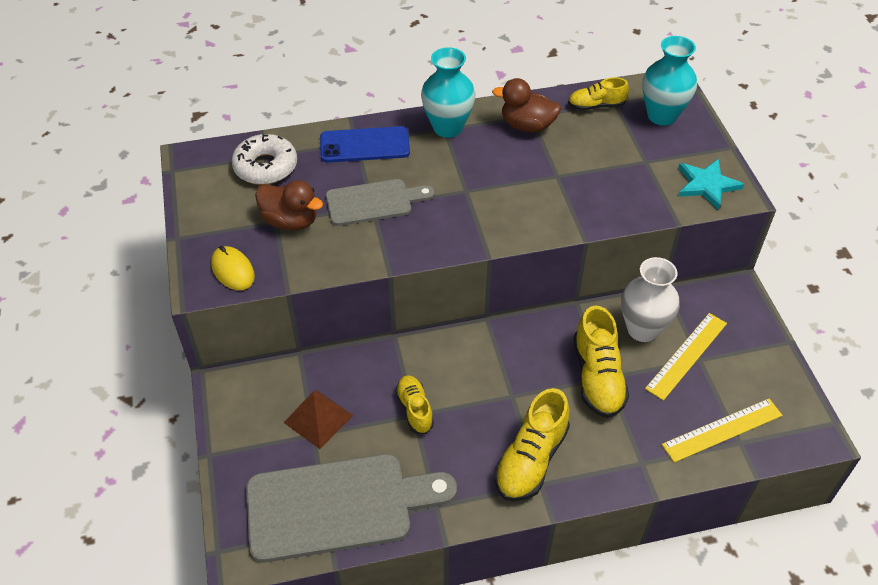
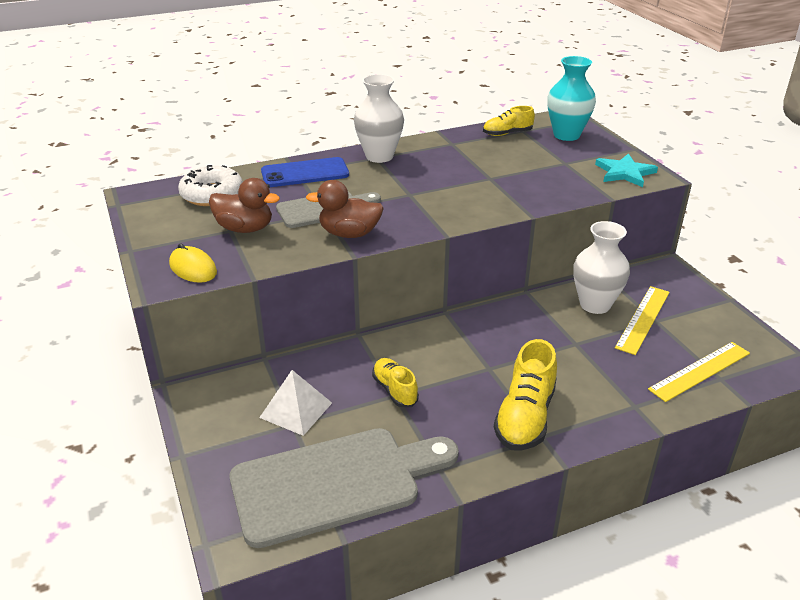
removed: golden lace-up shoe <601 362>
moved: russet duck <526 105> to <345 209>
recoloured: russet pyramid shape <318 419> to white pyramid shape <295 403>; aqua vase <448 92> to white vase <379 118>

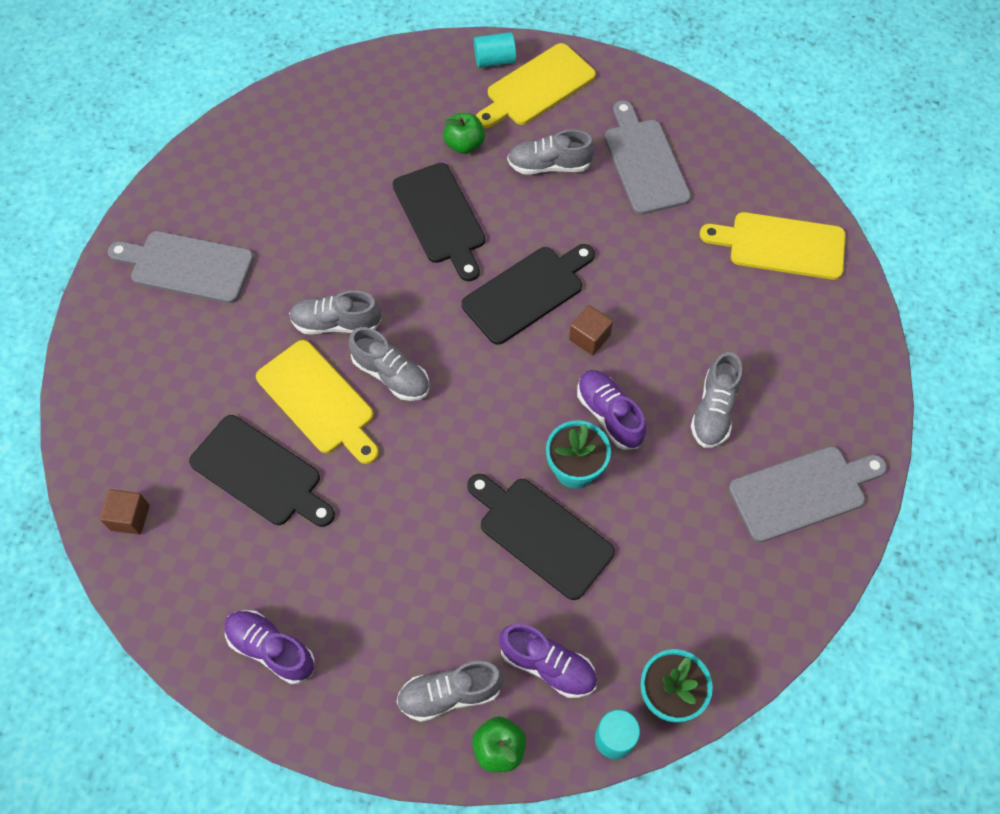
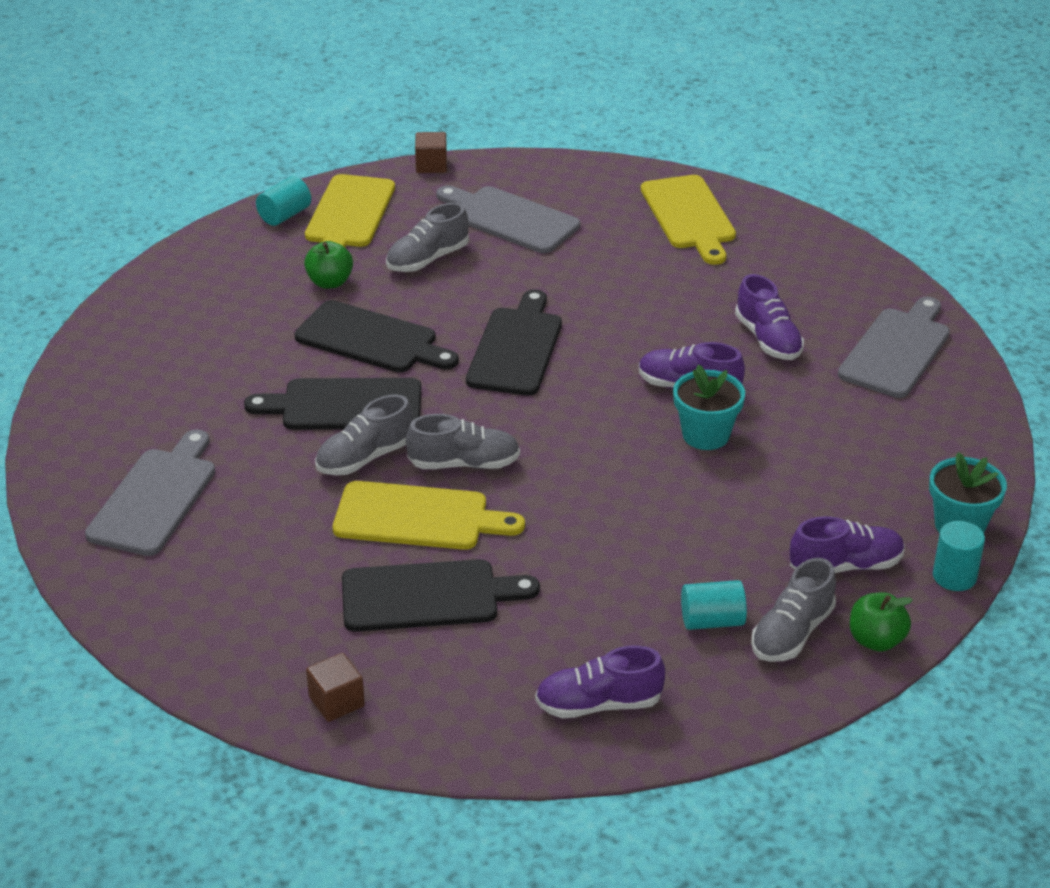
added: aqua solid cylinder <714 605>
moved: ebony bread board <541 537> to <332 404>; russet cube <591 330> to <431 152>
recoloured: grey lace-up shoe <716 400> to royal purple lace-up shoe <769 317>
turned: grey bread board <181 267> = <150 492> 135 degrees clockwise; golden bread board <773 246> = <688 220> 75 degrees counterclockwise

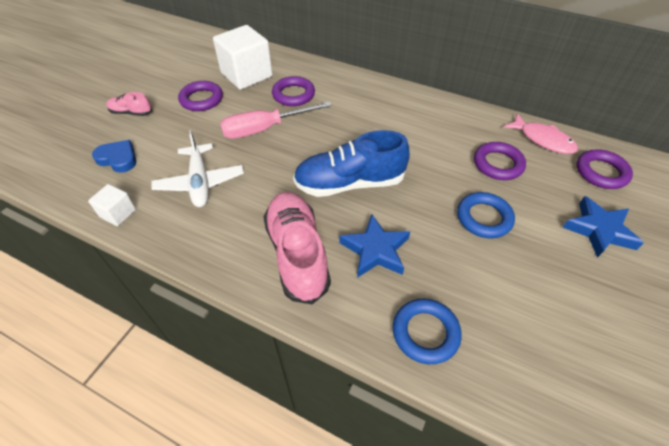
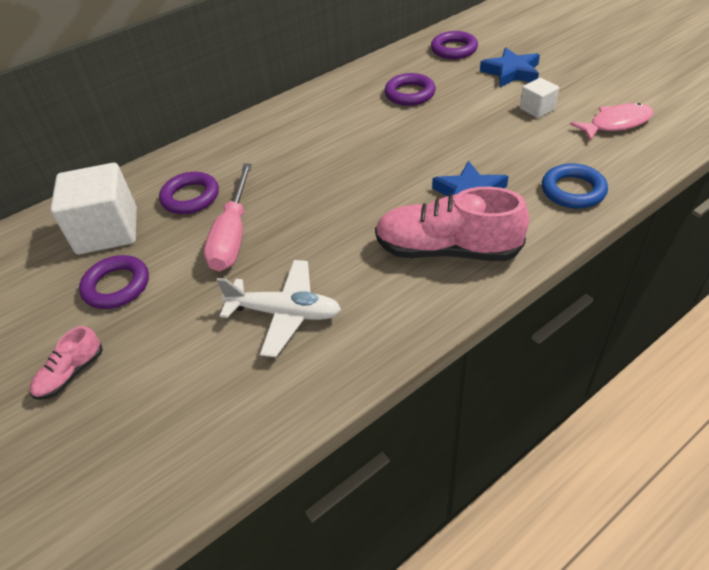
removed: royal blue heart shape <114 156>; royal blue lace-up shoe <351 163>; royal blue hoop <486 215>
moved: white cube <112 205> to <539 98>; rosy fish <541 133> to <611 122>

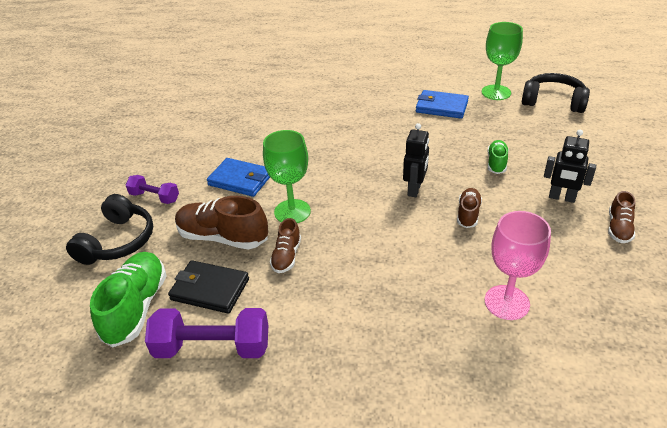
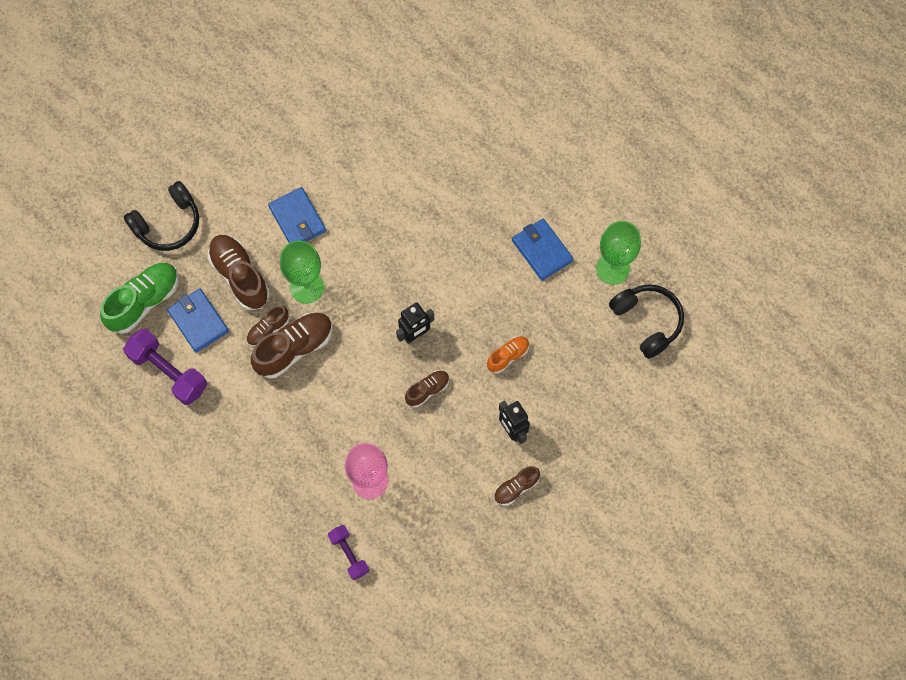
added: russet lace-up shoe <292 346>
moved: royal purple free weight <152 189> to <348 552>
recoloured: ebony card wallet <208 287> to royal blue card wallet <198 320>; emerald lace-up shoe <498 157> to orange-coloured lace-up shoe <508 354>

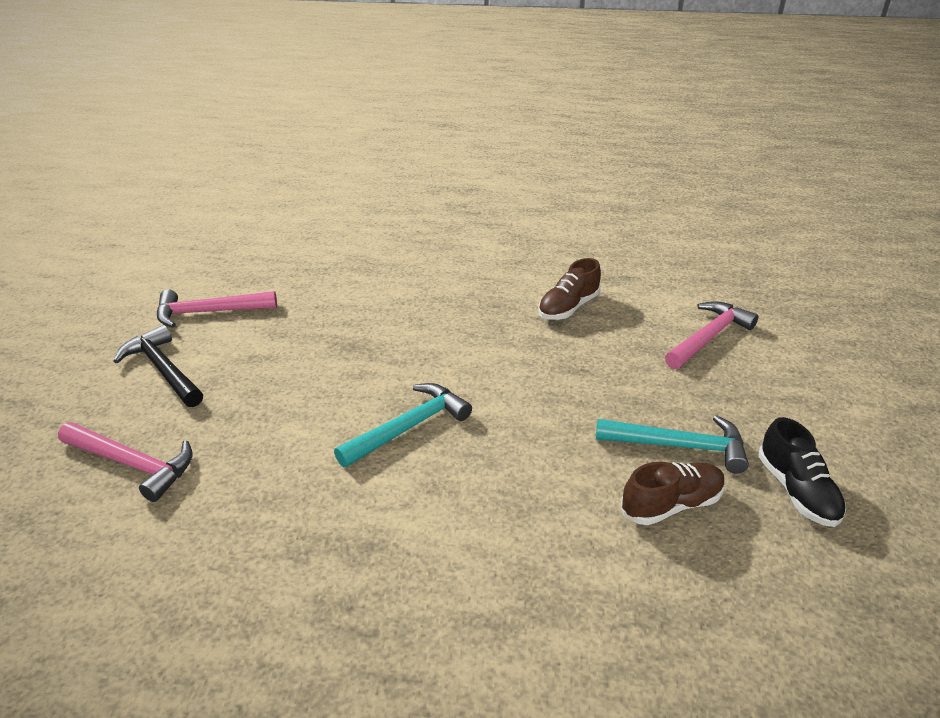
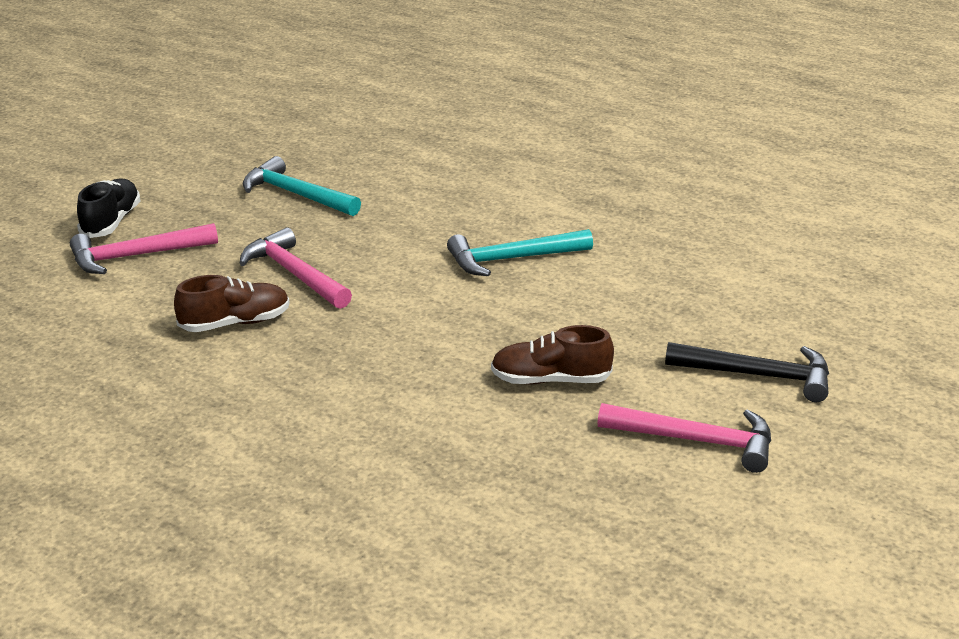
moved: rosy claw hammer <125 462> to <295 268>; russet lace-up shoe <673 493> to <552 354>; ebony lace-up shoe <802 472> to <109 208>
turned: ebony claw hammer <158 366> = <747 372> 60 degrees counterclockwise

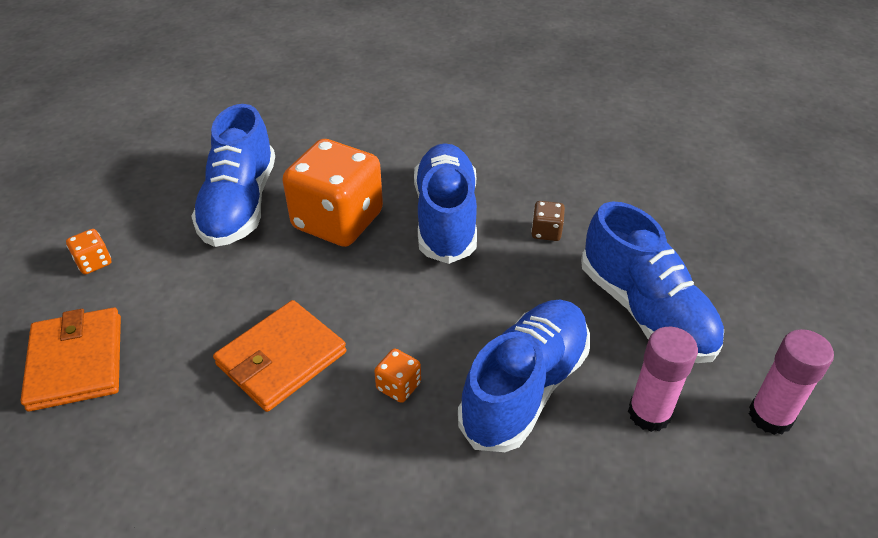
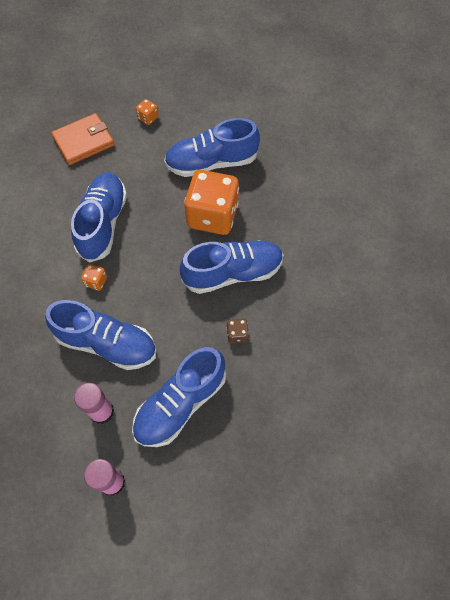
replaced: orange-coloured card wallet <279 356> to royal blue lace-up shoe <99 217>

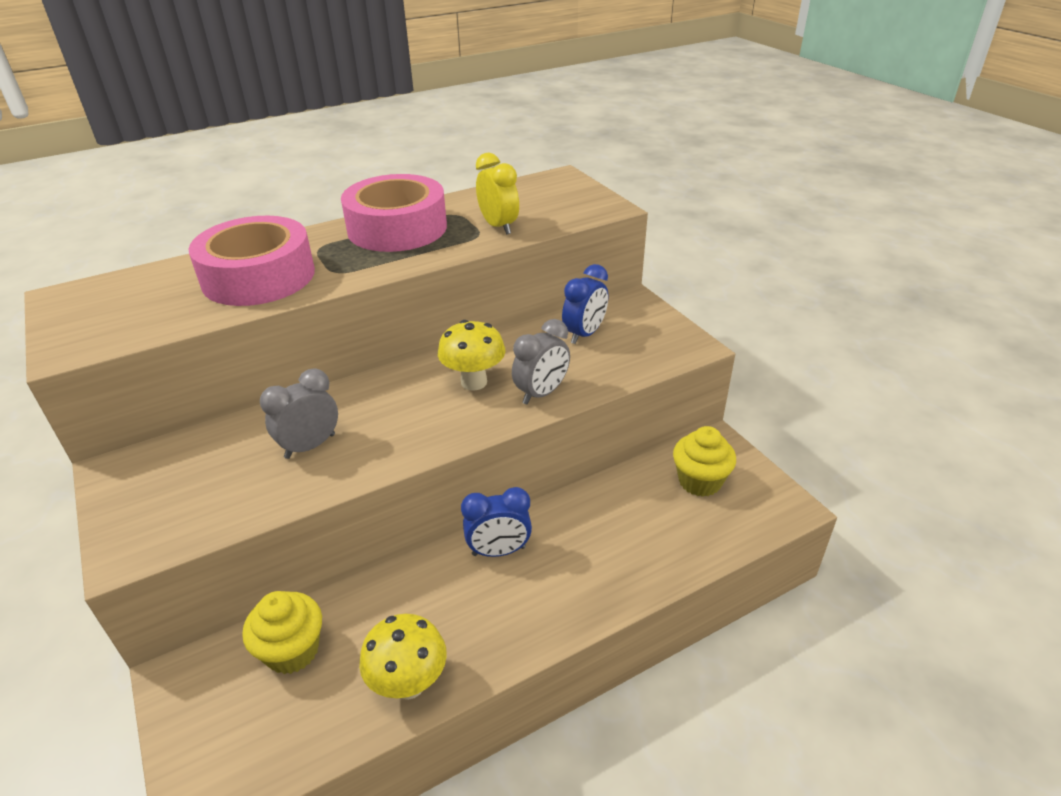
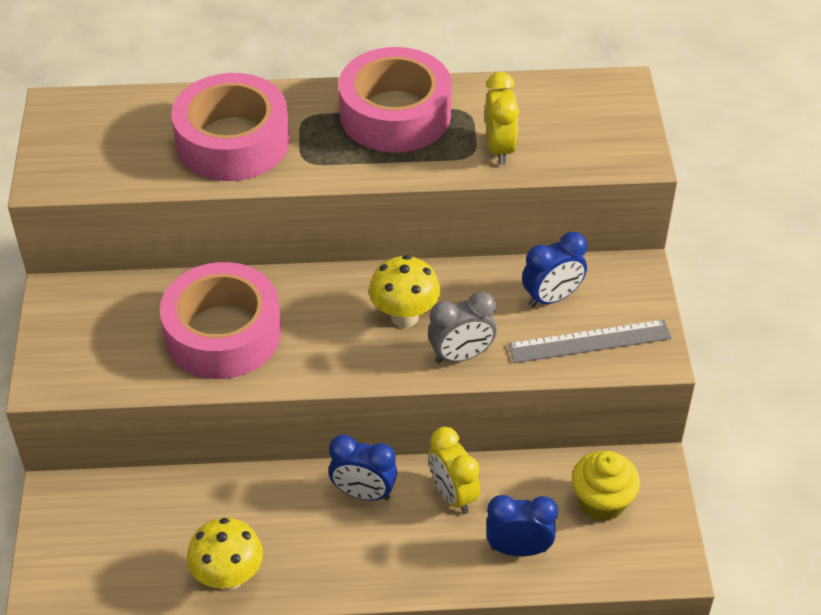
removed: golden fairy cake <282 632>
added: golden alarm clock <454 470>; royal blue alarm clock <522 525>; grey straightedge <590 341>
replaced: grey alarm clock <299 413> to rosy tape <220 320>

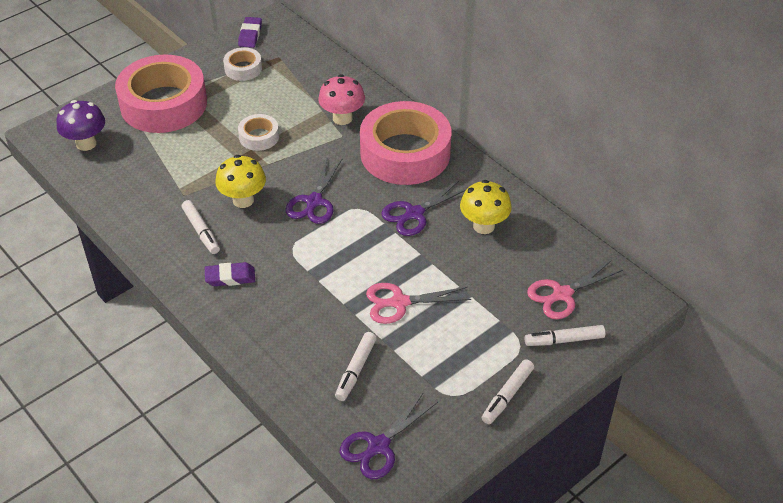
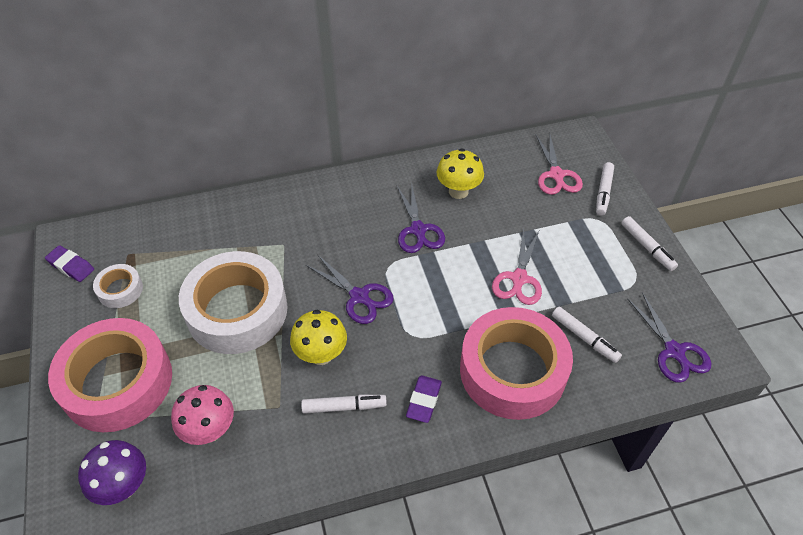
moved: rosy fungus <341 99> to <202 415>; rosy tape <405 143> to <516 363>
resized: white tape <258 132> = <233 302> x2.23

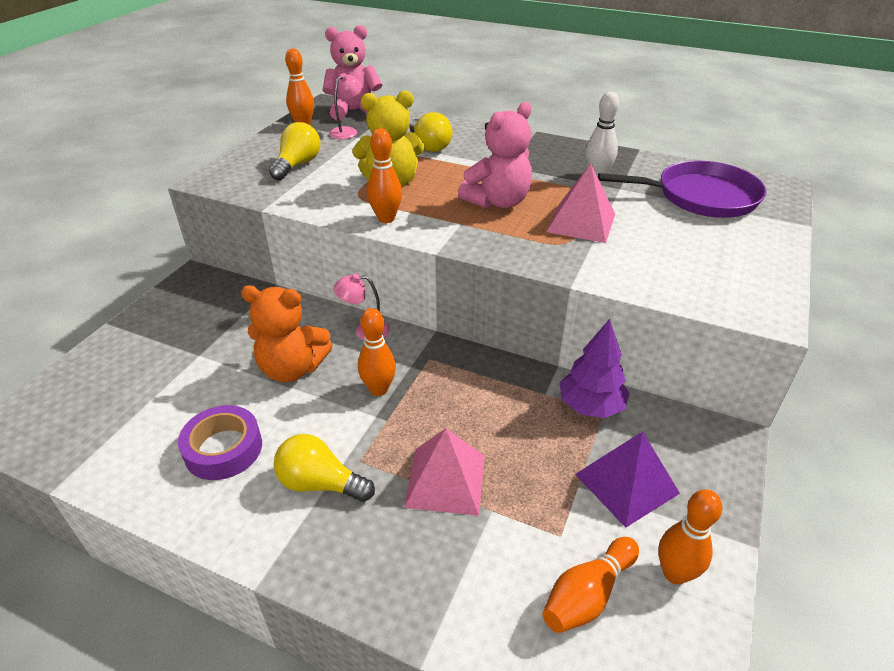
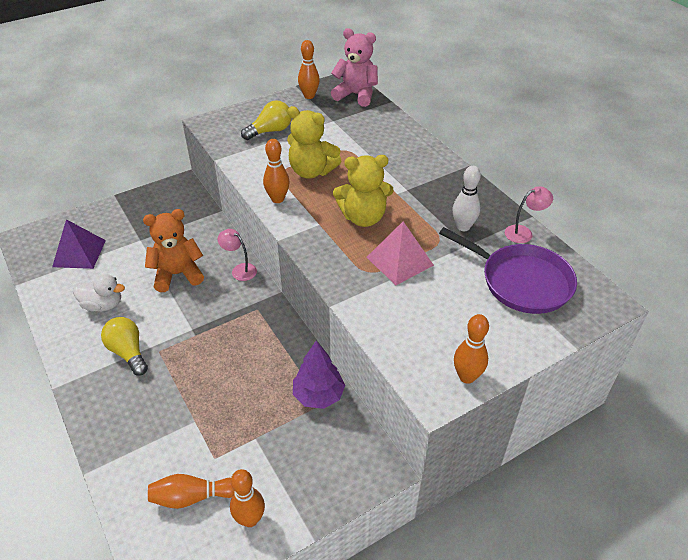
removed: rosy pyramid shape <444 472>; golden lightbulb <430 132>
moved: rosy lamp <345 106> to <529 214>; orange-coloured skittle <377 352> to <471 349>; royal purple pyramid shape <627 479> to <79 244>
replaced: royal purple tape <220 442> to white duck <99 293>
recoloured: rosy teddy <495 155> to golden teddy <363 191>
turned: orange-coloured teddy <287 334> = <173 250> 120 degrees clockwise

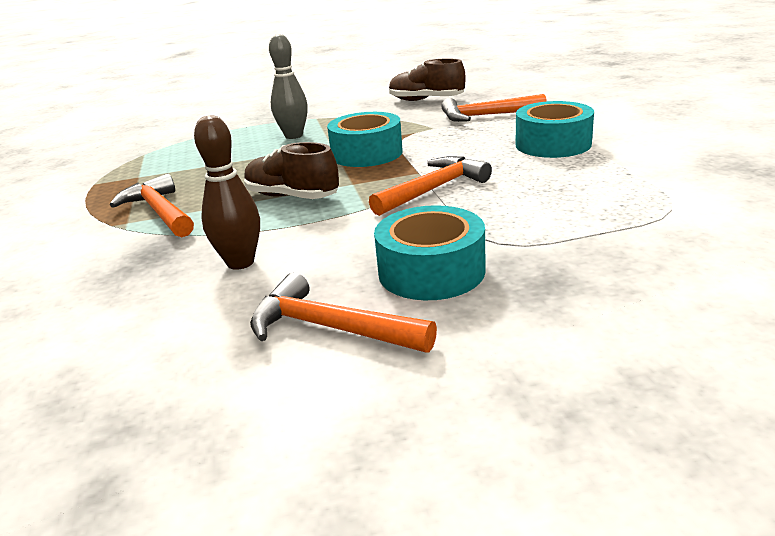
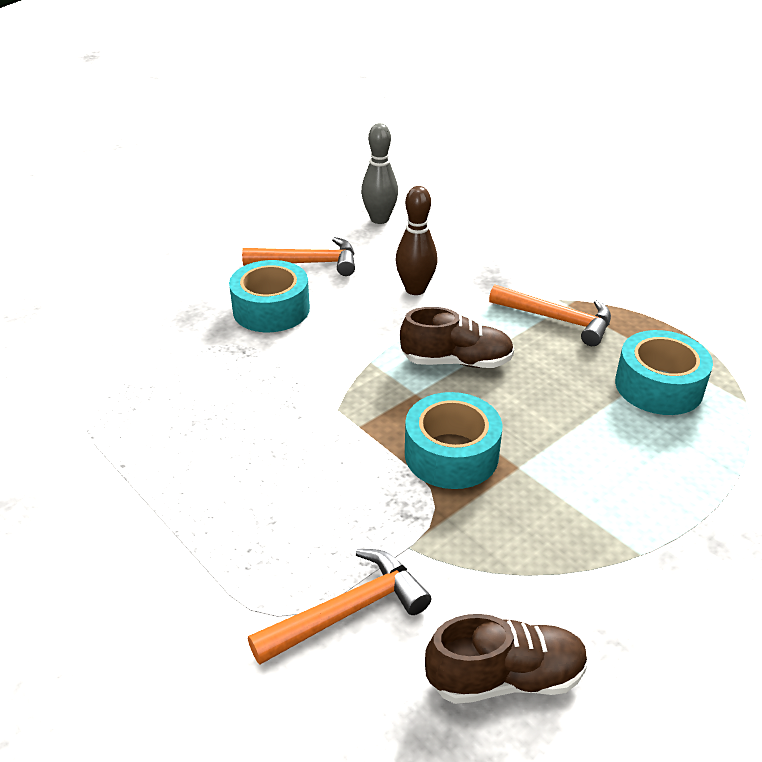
removed: orange-coloured claw hammer <430 186>
moved: grey skittle <288 86> to <379 173>; aqua tape <554 129> to <664 372>

